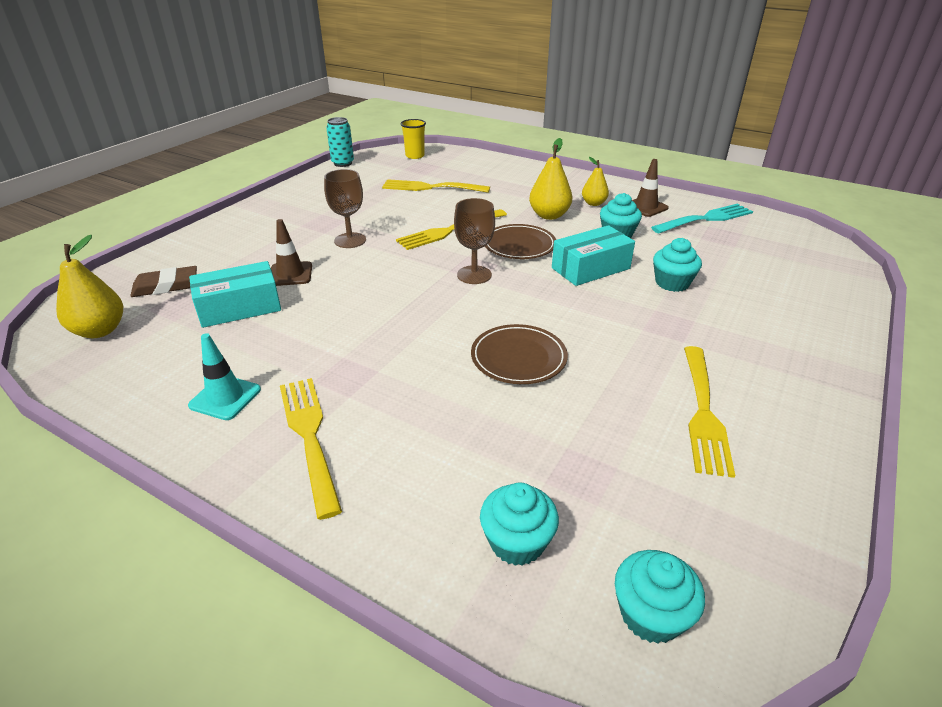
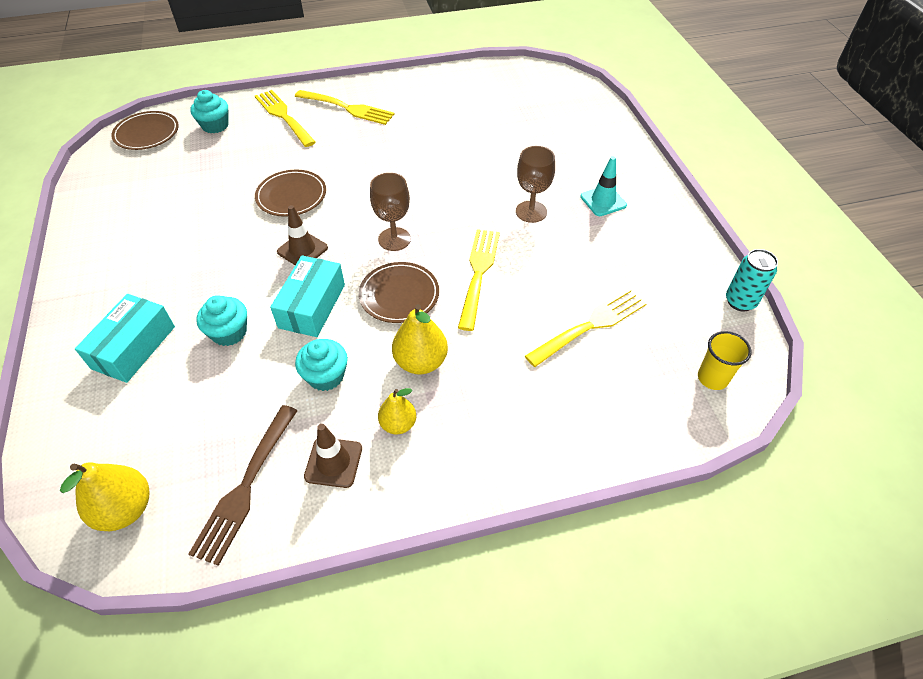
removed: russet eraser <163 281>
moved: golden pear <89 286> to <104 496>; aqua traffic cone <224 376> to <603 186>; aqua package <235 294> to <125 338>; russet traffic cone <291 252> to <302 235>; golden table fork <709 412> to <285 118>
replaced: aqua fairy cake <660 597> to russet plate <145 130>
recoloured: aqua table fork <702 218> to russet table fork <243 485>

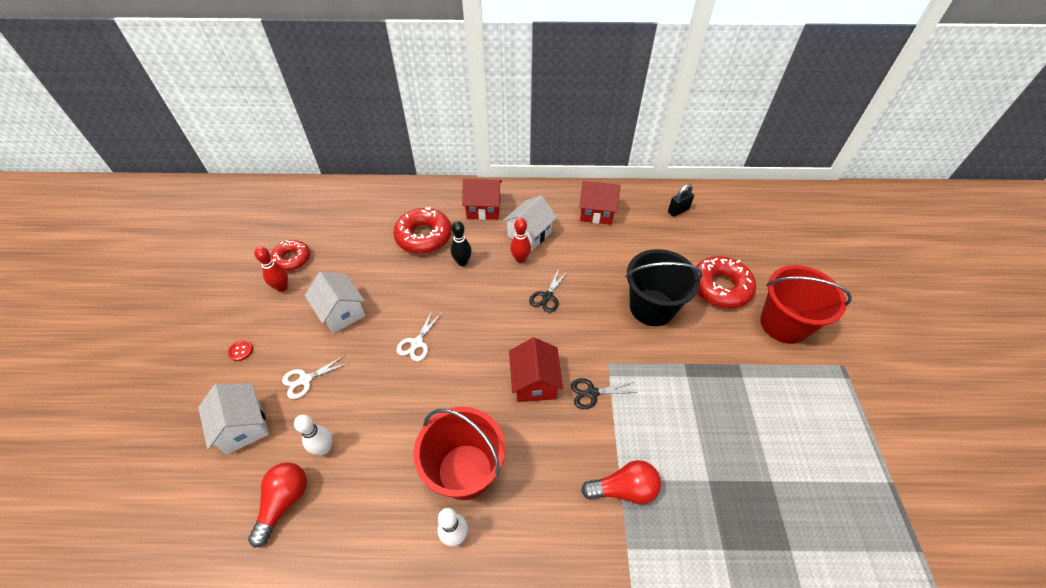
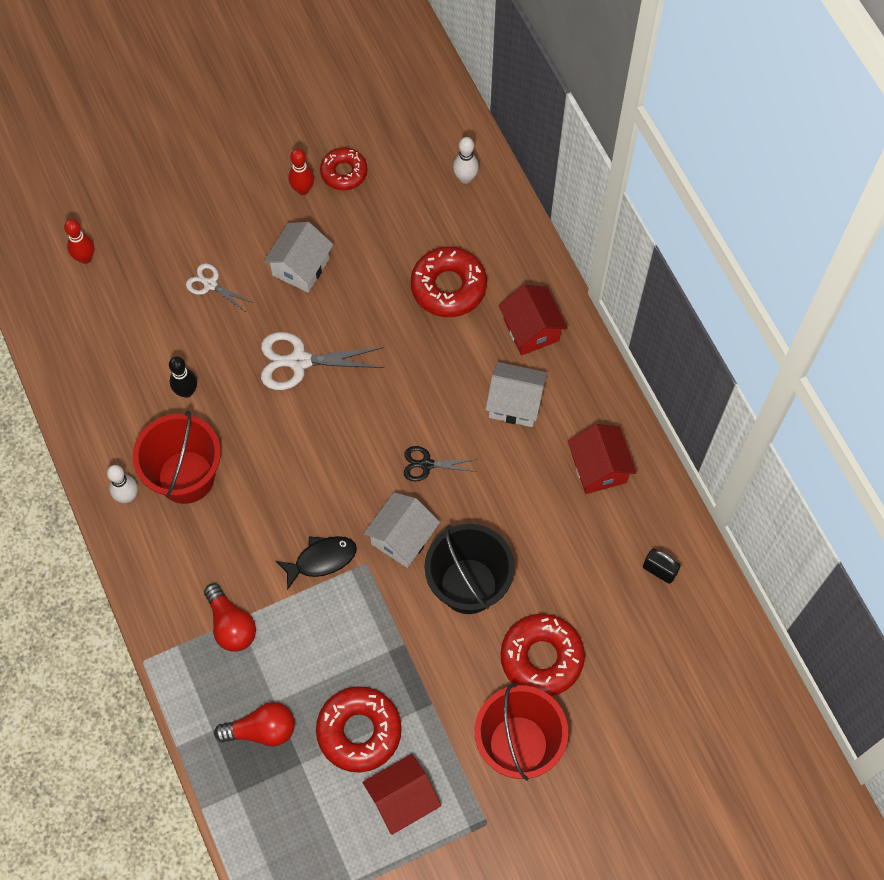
removed: crimson button <240 350>
added: crimson glazed donut <359 729>
moved: white toy house <233 419> to <402 530>; crimson lightbulb <277 505> to <254 724>; white skittle <313 435> to <466 160>; ebony skittle <461 243> to <183 377>; crimson toy house <536 370> to <402 794>; crimson skittle <520 240> to <79 241>
replaced: ebony pair of scissors <604 393> to ebony fish <316 563>
resized: white pair of scissors <419 335> = <323 361> x1.73

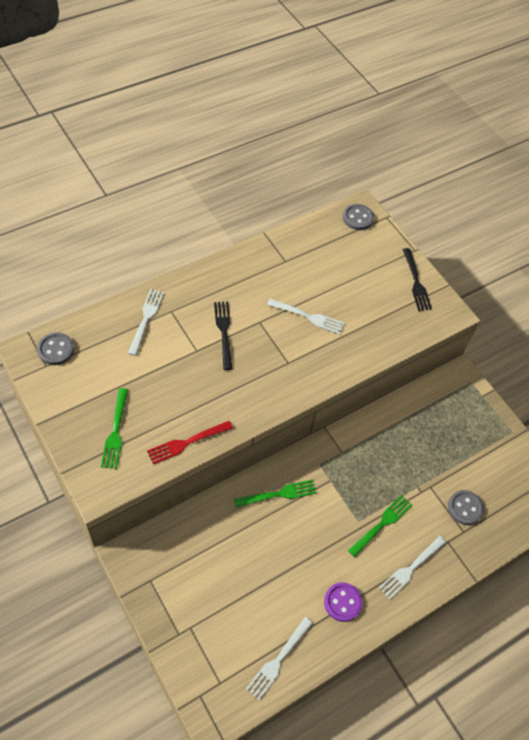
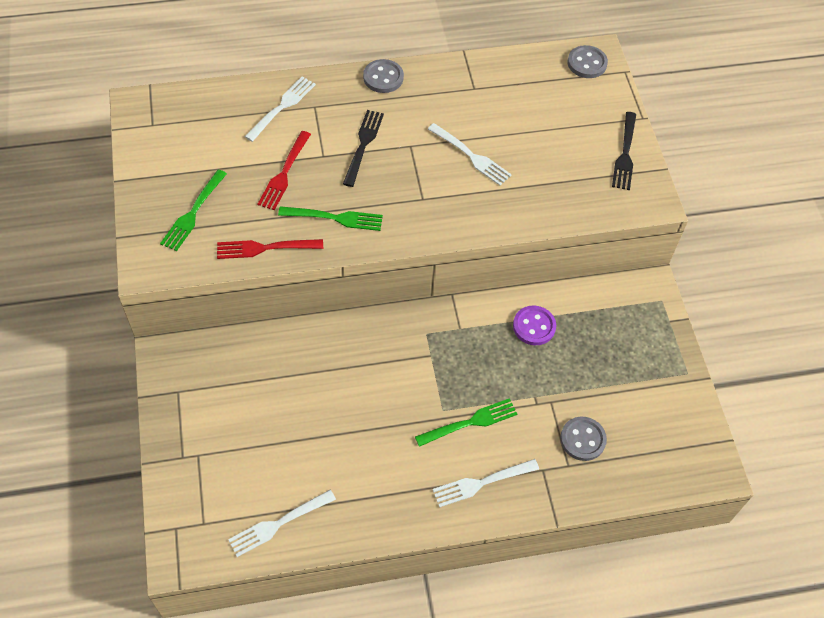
added: crimson table fork <284 170>
moved: grey button <55 348> to <383 76>; emerald table fork <275 494> to <330 218>; royal purple button <343 602> to <534 325>

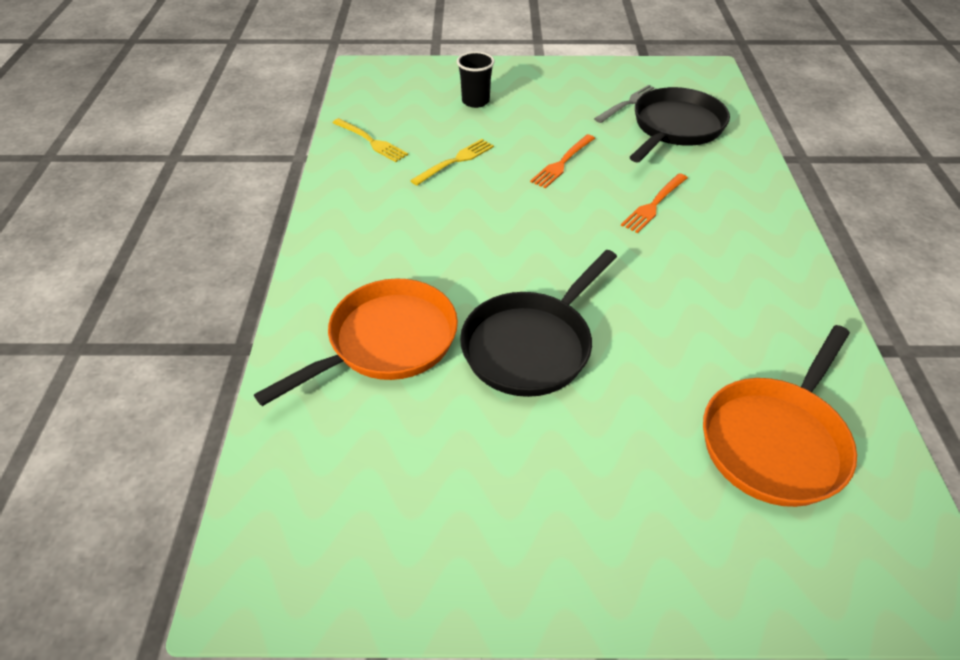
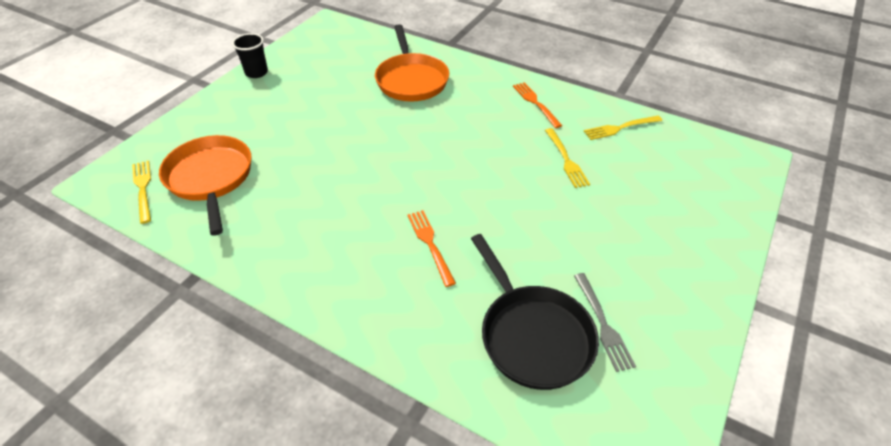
removed: ebony pan <538 323>
added: golden table fork <141 192>
moved: ebony tumbler <476 80> to <250 55>; orange-coloured table fork <562 161> to <537 105>

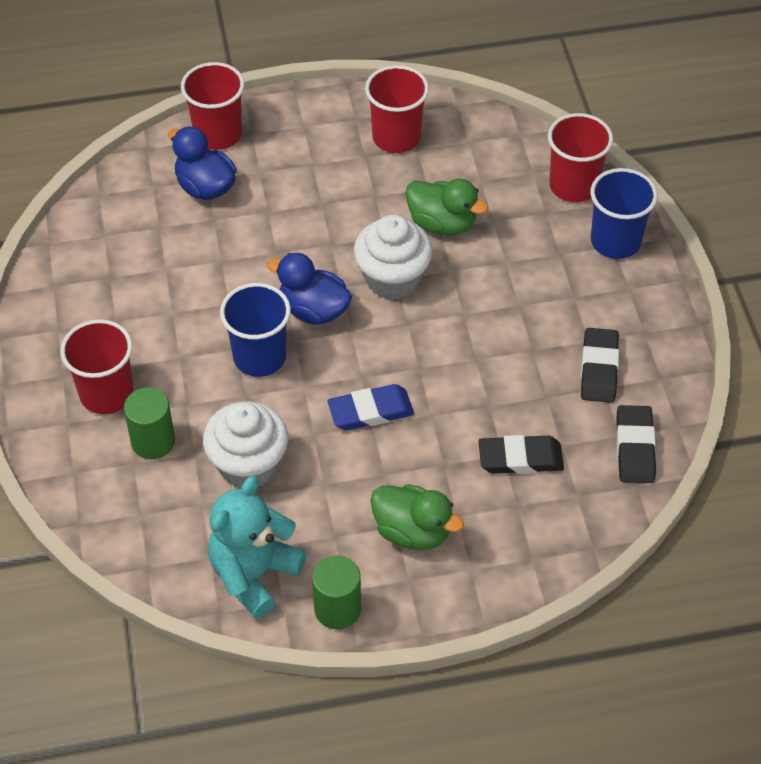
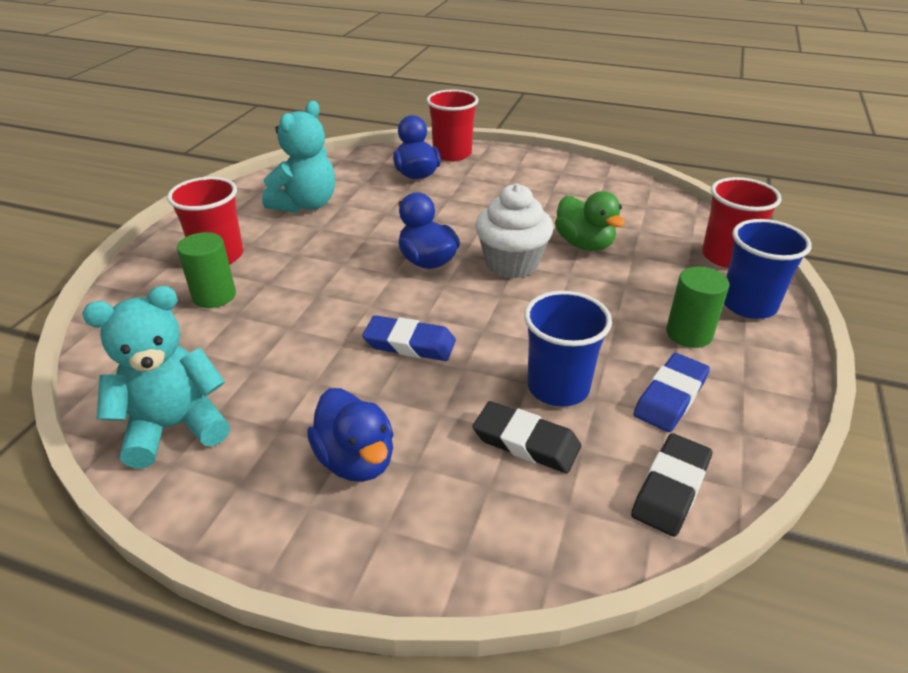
removed: white fairy cake <245 445>; crimson tumbler <397 109>
added: aqua teddy <298 157>
moved: royal blue tumbler <255 330> to <568 349>; emerald solid cylinder <336 592> to <697 307>
recoloured: emerald duck <417 517> to royal blue duck <350 435>; ebony eraser <600 365> to royal blue eraser <671 392>

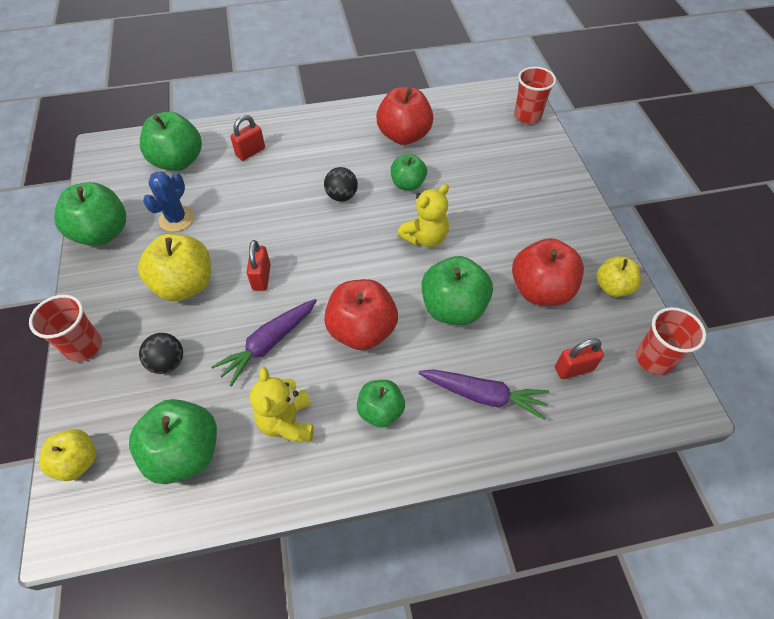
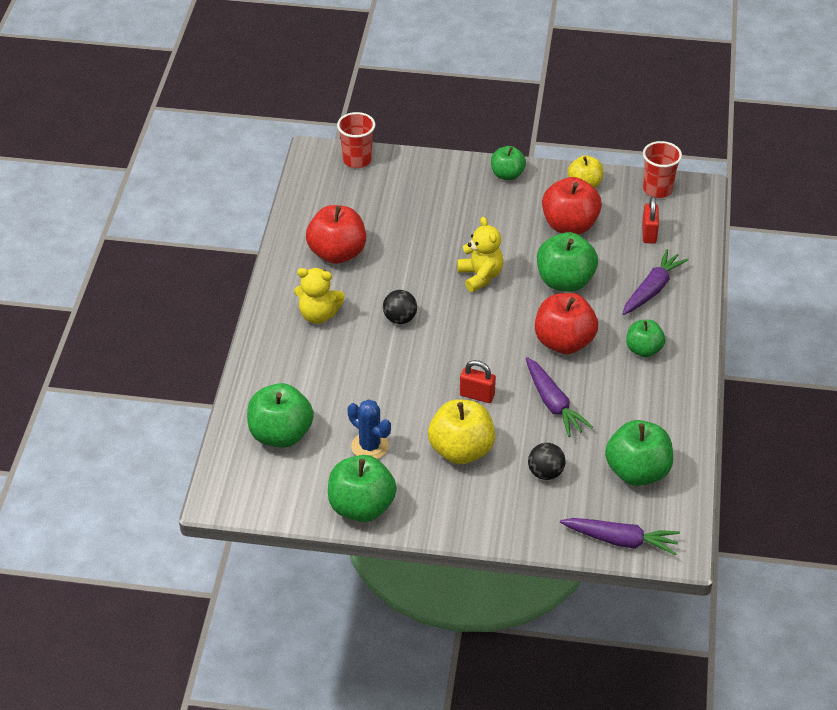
removed: crimson tumbler <65 328>; crimson padlock <247 138>
moved: golden teddy <282 404> to <319 296>; emerald apple <409 172> to <508 163>
replaced: golden apple <67 455> to royal purple root vegetable <620 536>

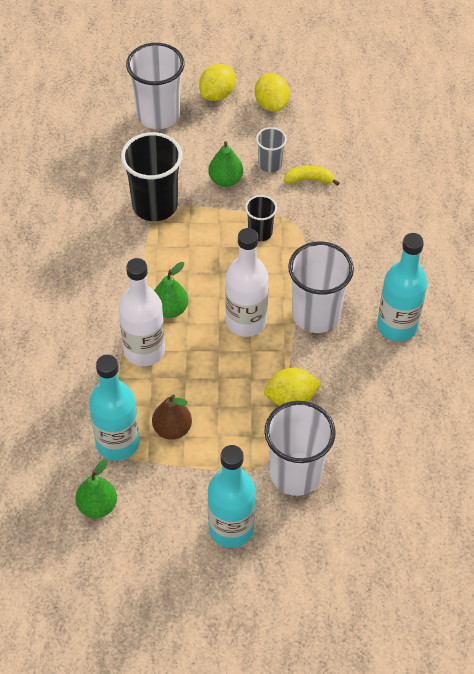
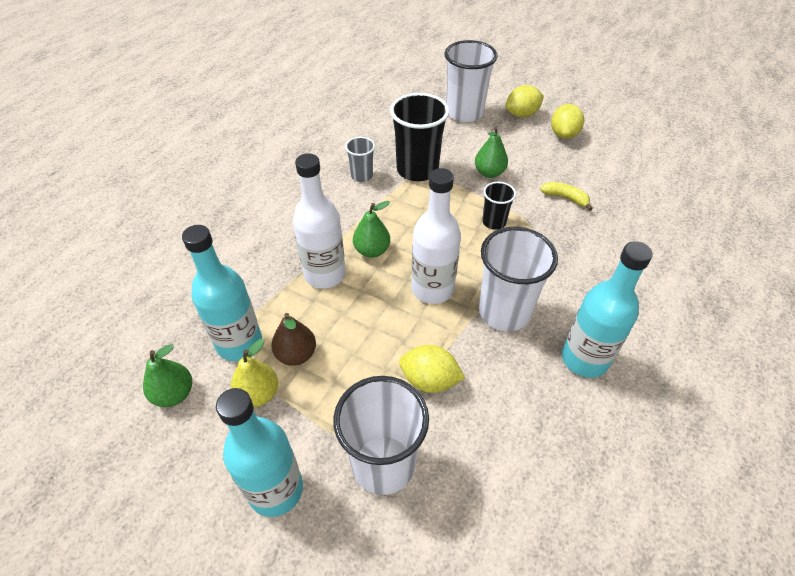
added: golden pear <254 373>
moved: grey tumbler <271 150> to <360 159>

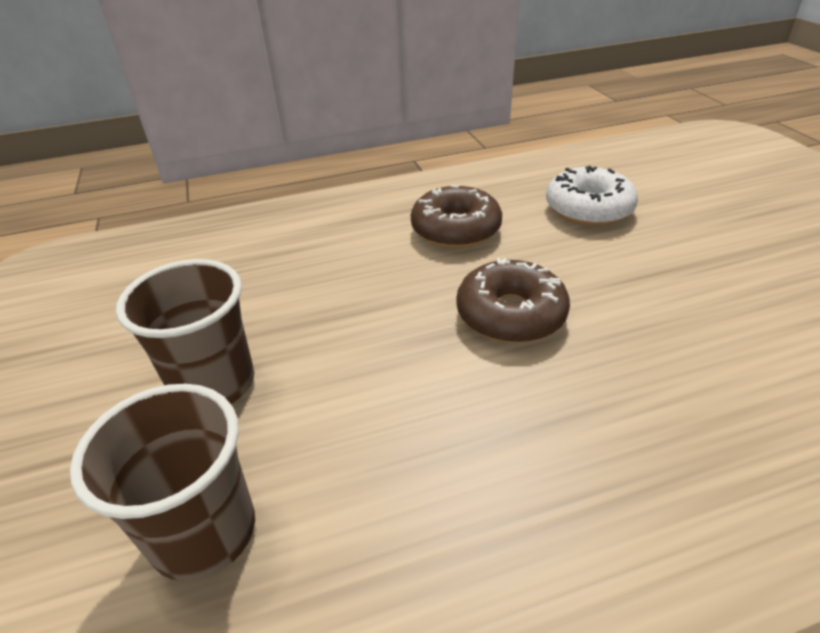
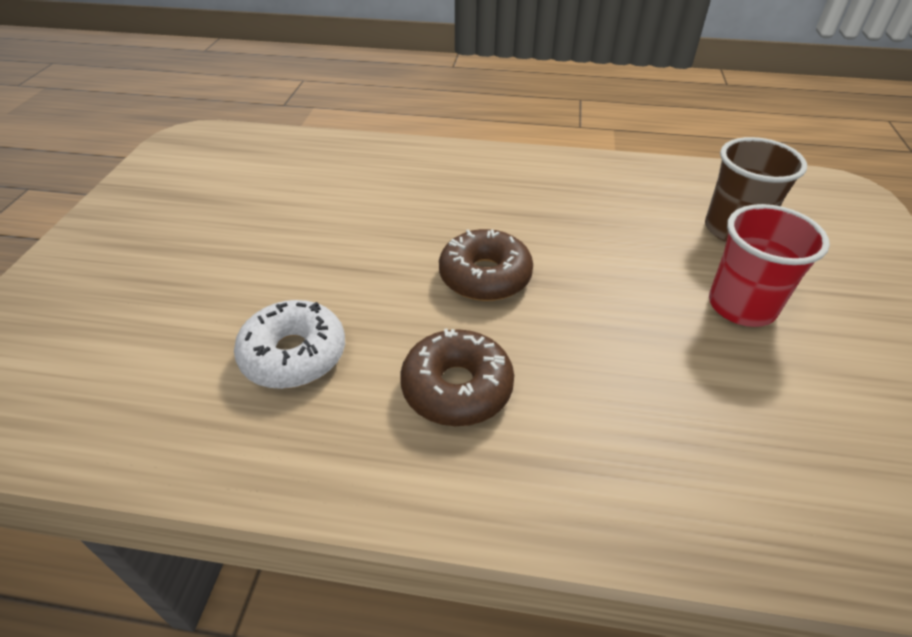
recoloured: russet tumbler <185 331> to crimson tumbler <769 265>

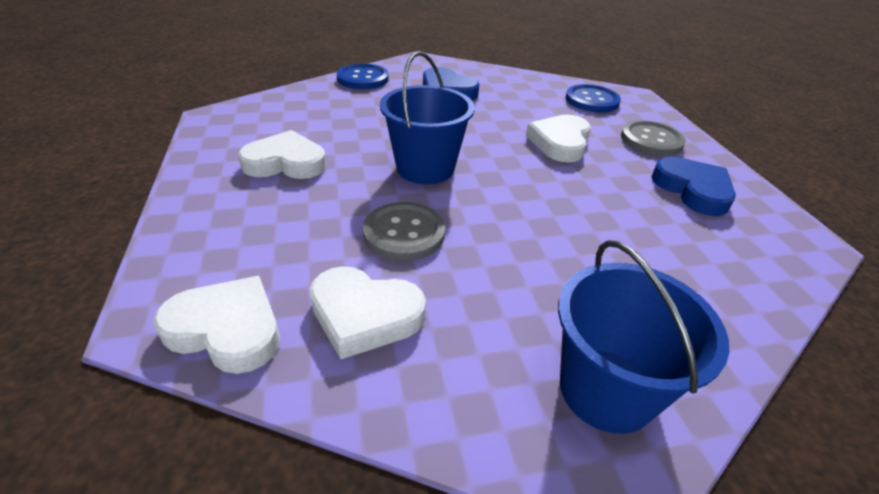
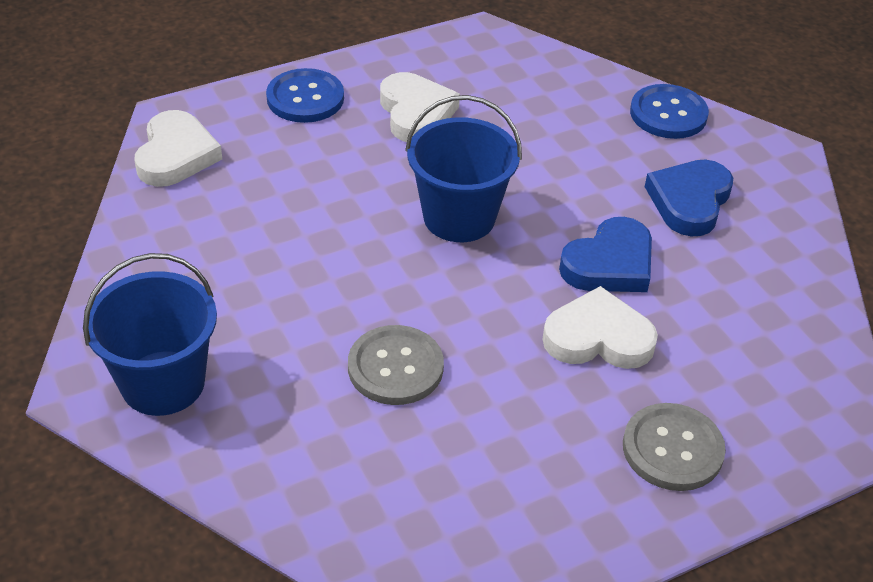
removed: white heart shape <367 312>
moved: grey button <404 231> to <396 365>; royal blue button <593 98> to <305 95>; royal blue heart shape <693 186> to <605 254>

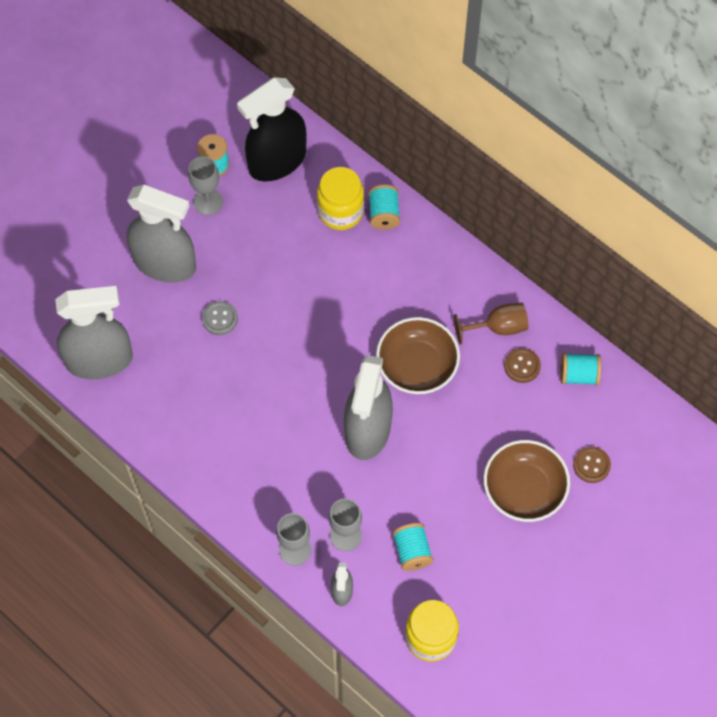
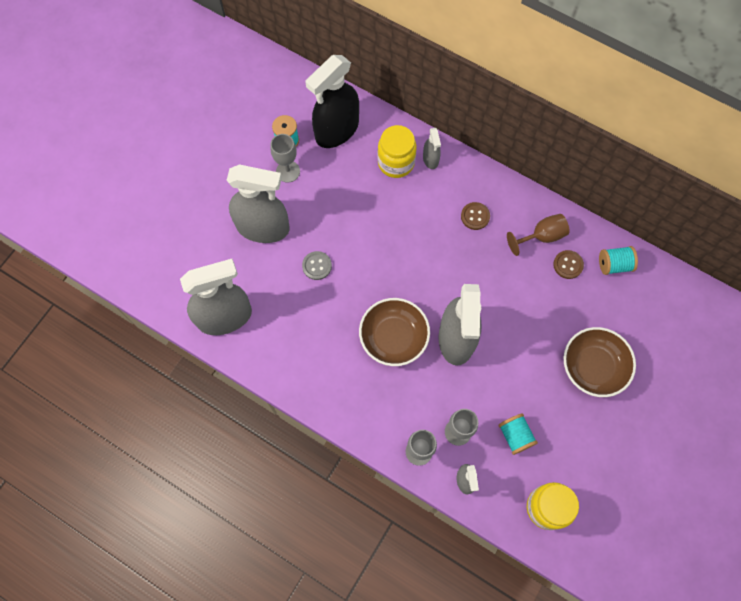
moved: russet serving bowl <418 355> to <394 332>; russet button <592 464> to <475 216>
replaced: aqua reel of thread <384 207> to grey spray cleaner <432 148>

